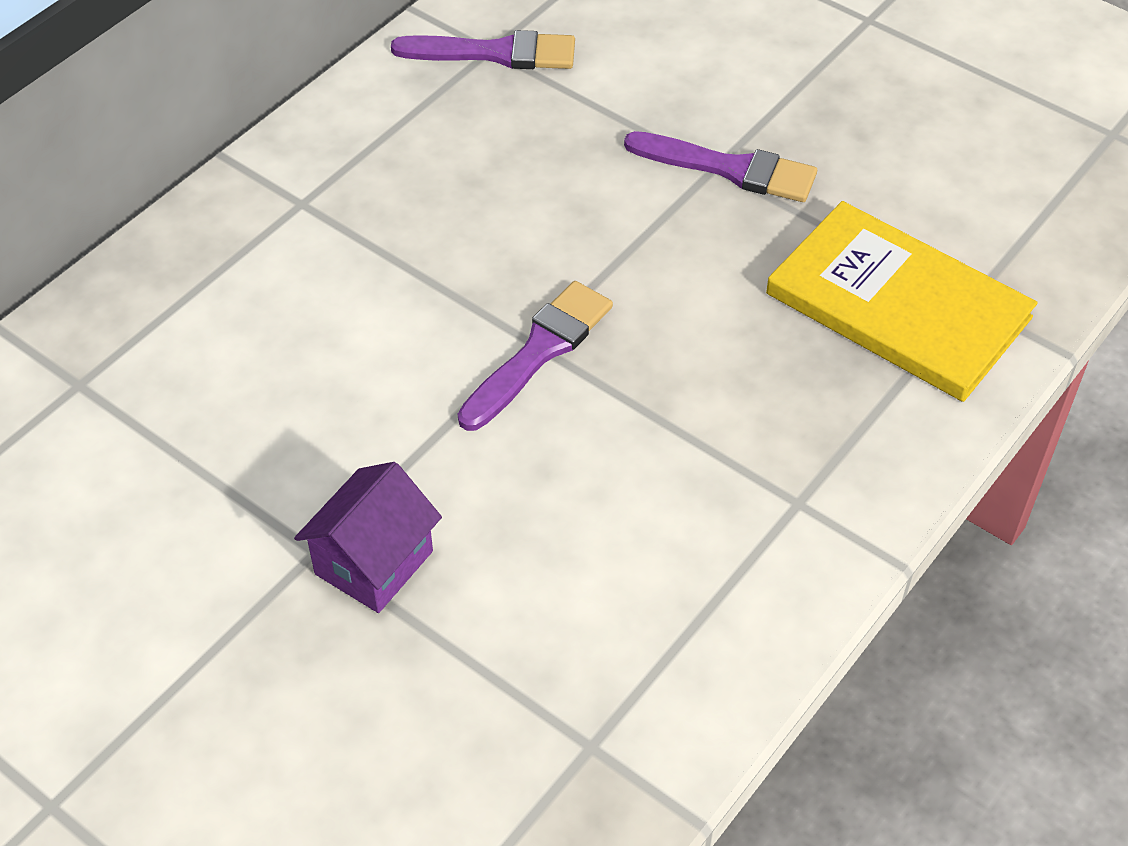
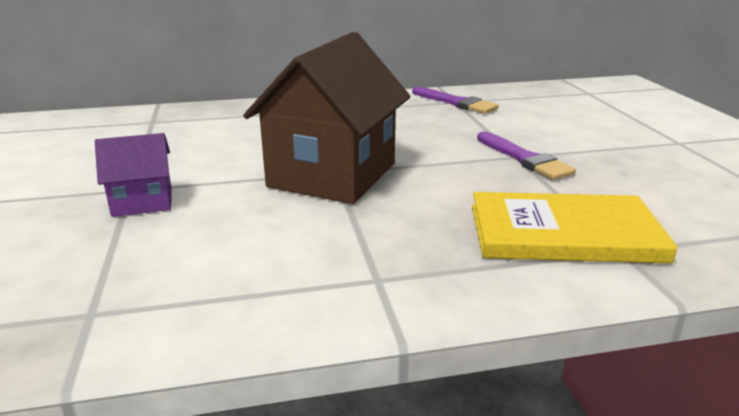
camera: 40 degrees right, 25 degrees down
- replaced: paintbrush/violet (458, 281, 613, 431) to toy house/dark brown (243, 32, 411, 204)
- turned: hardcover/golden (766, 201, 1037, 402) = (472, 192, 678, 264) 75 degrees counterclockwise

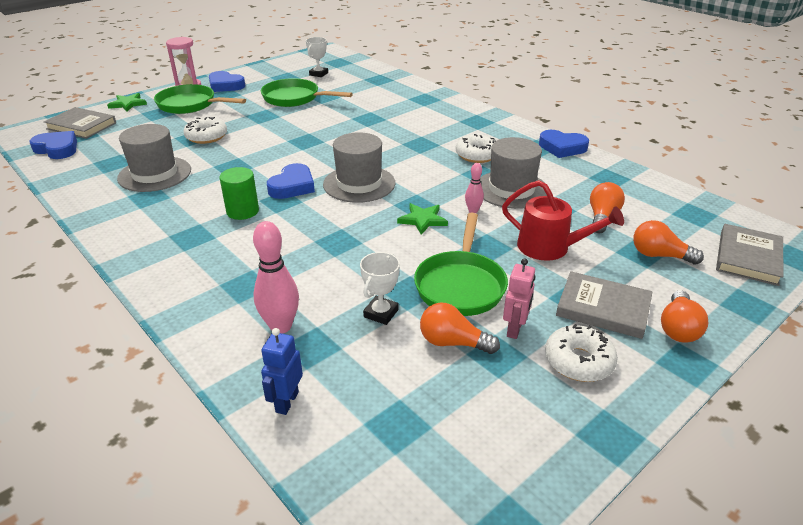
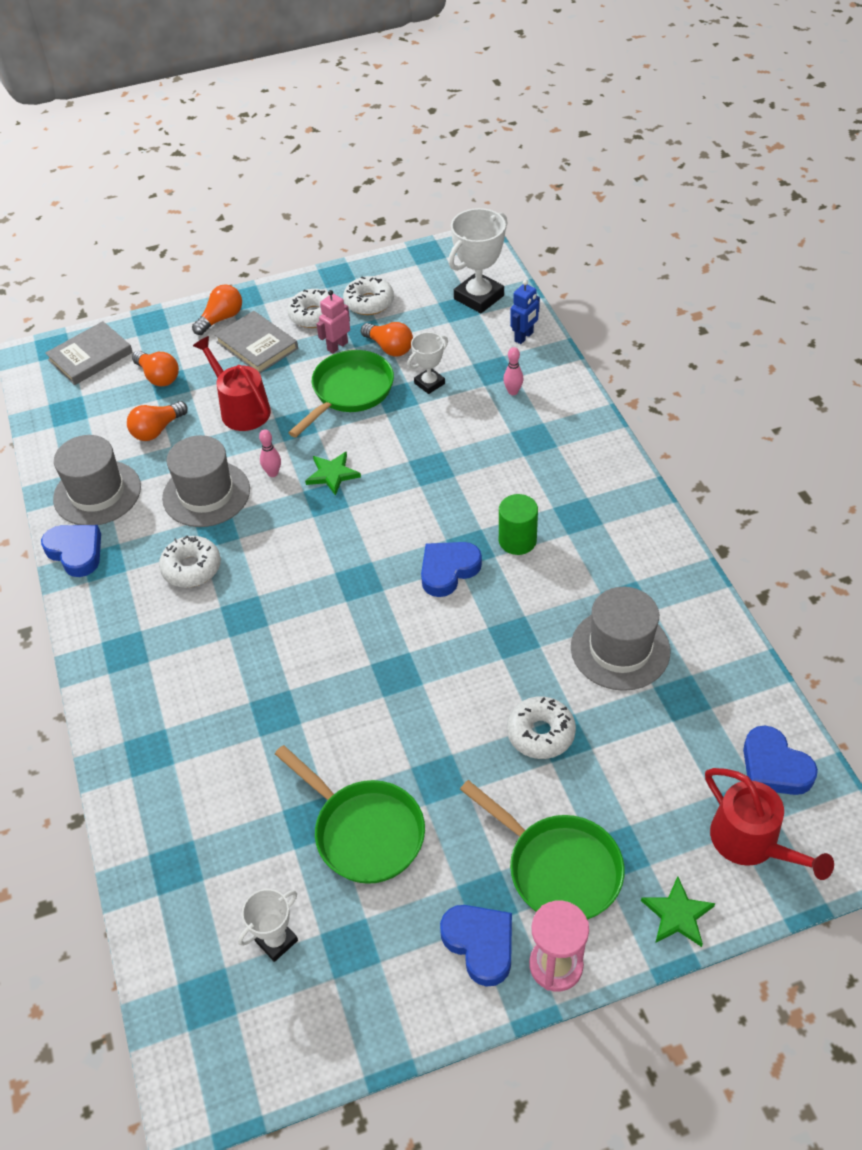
camera: 155 degrees left, 15 degrees up
- added: doughnut/pure white (343, 276, 394, 315)
- added: prize cup/pure white (448, 208, 507, 313)
- moved: top hat/gray (323, 132, 395, 203) to (53, 435, 141, 525)
- replaced: hardcover/gray (44, 107, 116, 139) to sprinkling can/red (705, 768, 834, 880)
- resized: bowling pin/rosy (253, 221, 299, 334) = (503, 347, 523, 395) x0.55

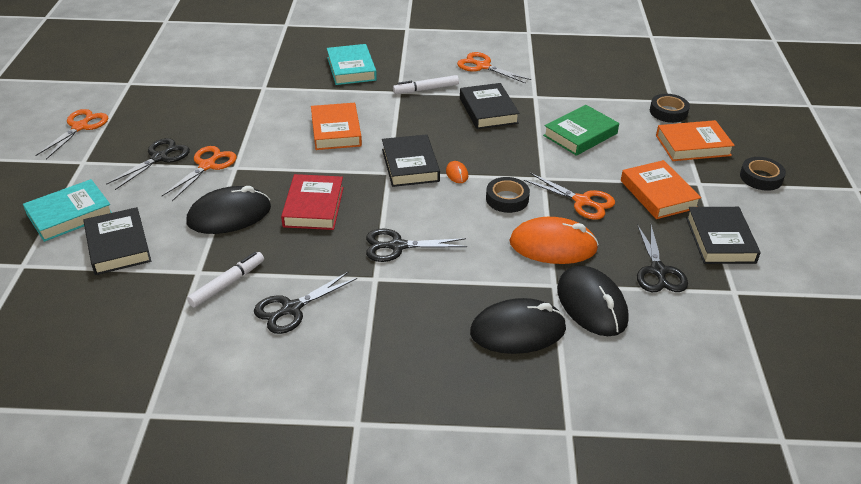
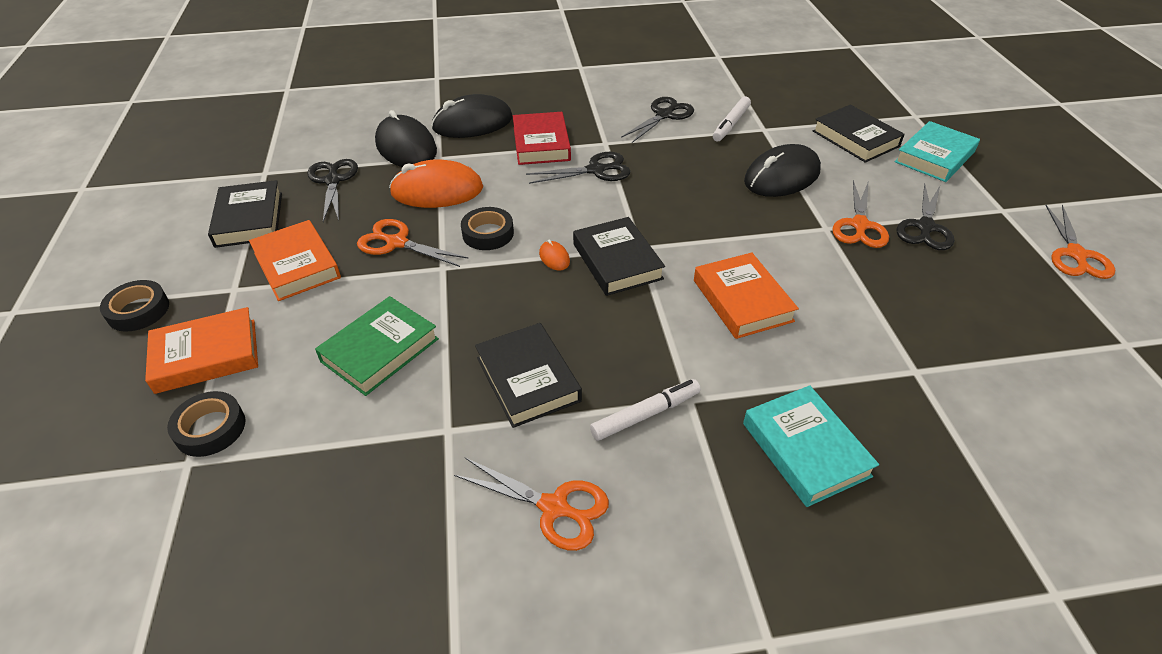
camera: 170 degrees right, 5 degrees up
- moved: hardcover/red (281, 174, 344, 230) to (513, 112, 571, 165)

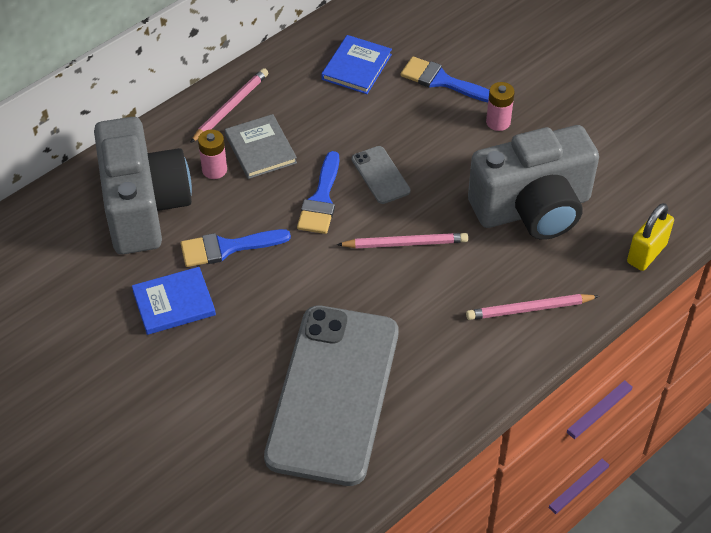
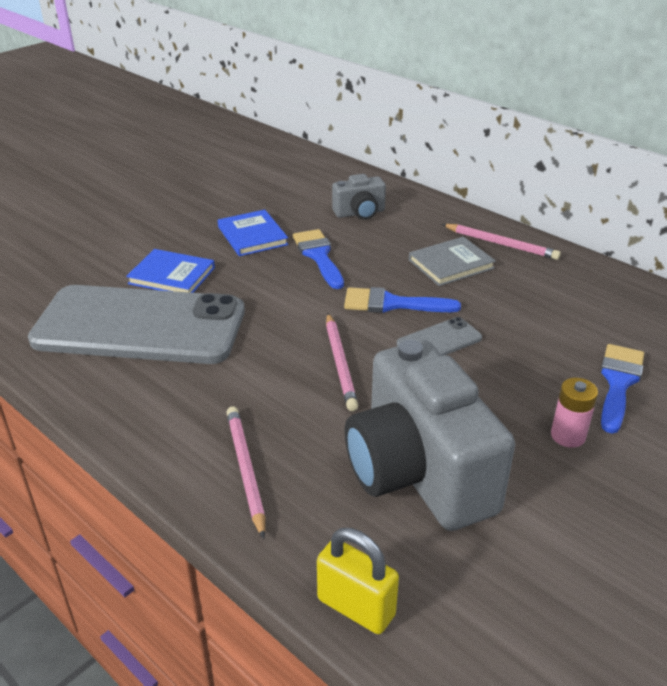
camera: 85 degrees right, 15 degrees down
- removed: AA battery/rosy (198, 129, 227, 179)
- moved: hardcover/cobalt (321, 35, 392, 94) to (126, 249, 215, 293)
- resized: photo camera/gray (94, 117, 192, 254) = (332, 174, 386, 220) x0.47

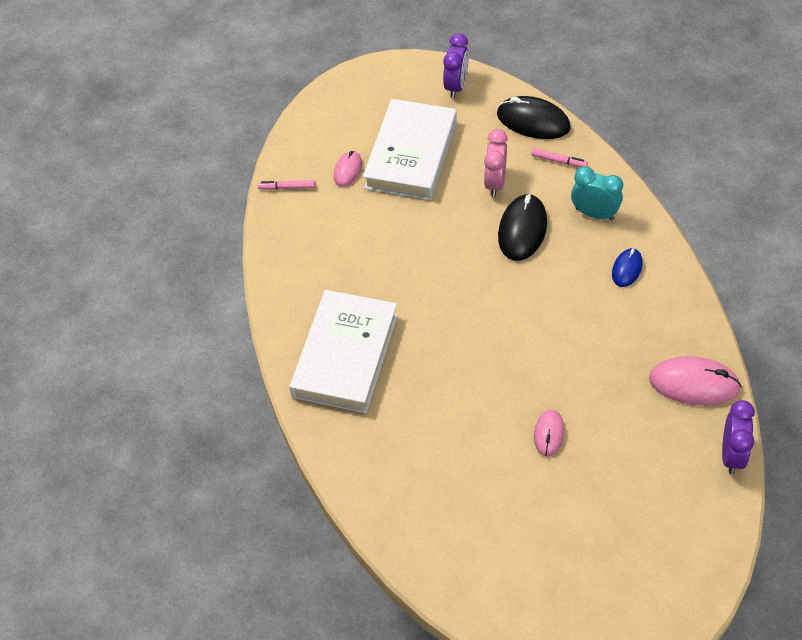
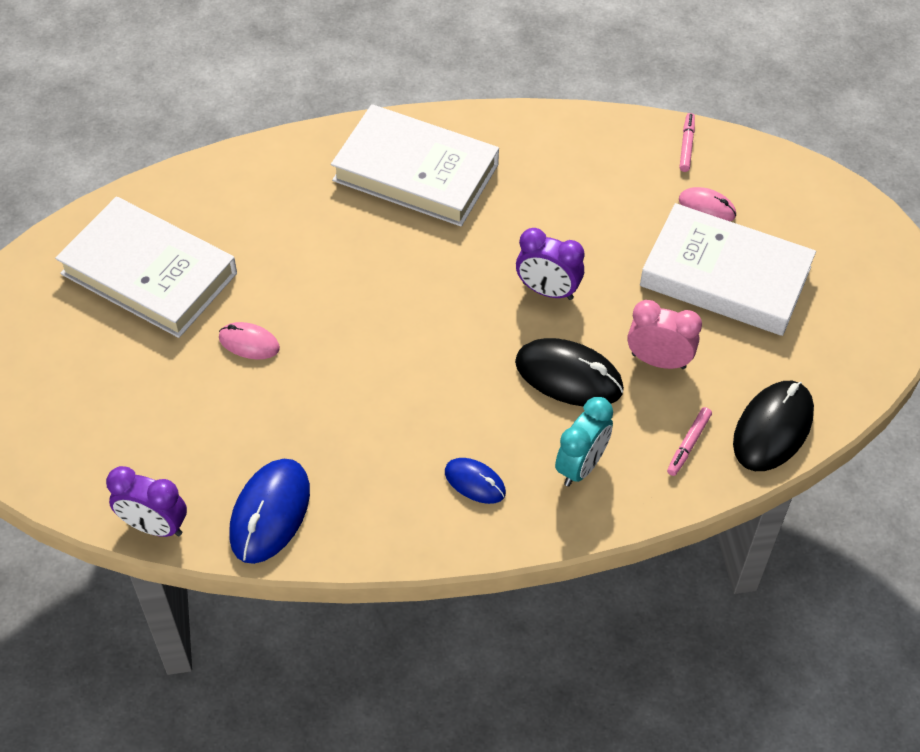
camera: 95 degrees right, 0 degrees up
- added: hardcover/pure white (55, 197, 237, 338)
- moved: alarm clock/violet (443, 33, 469, 98) to (516, 228, 584, 300)
- recoloured: mouse/rosy (649, 356, 741, 406) to mouse/cobalt (229, 459, 310, 564)

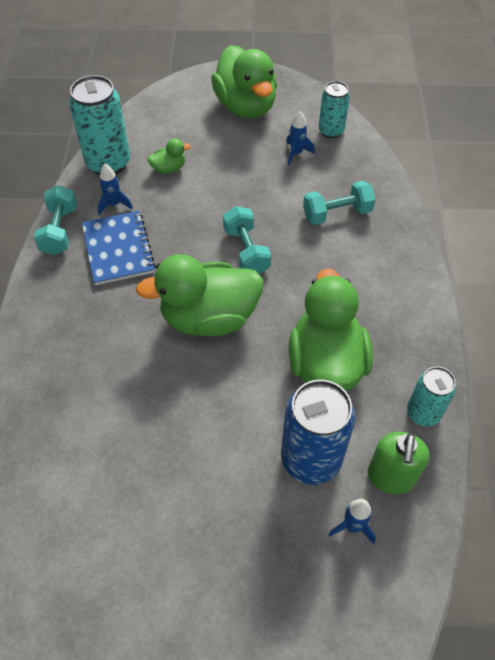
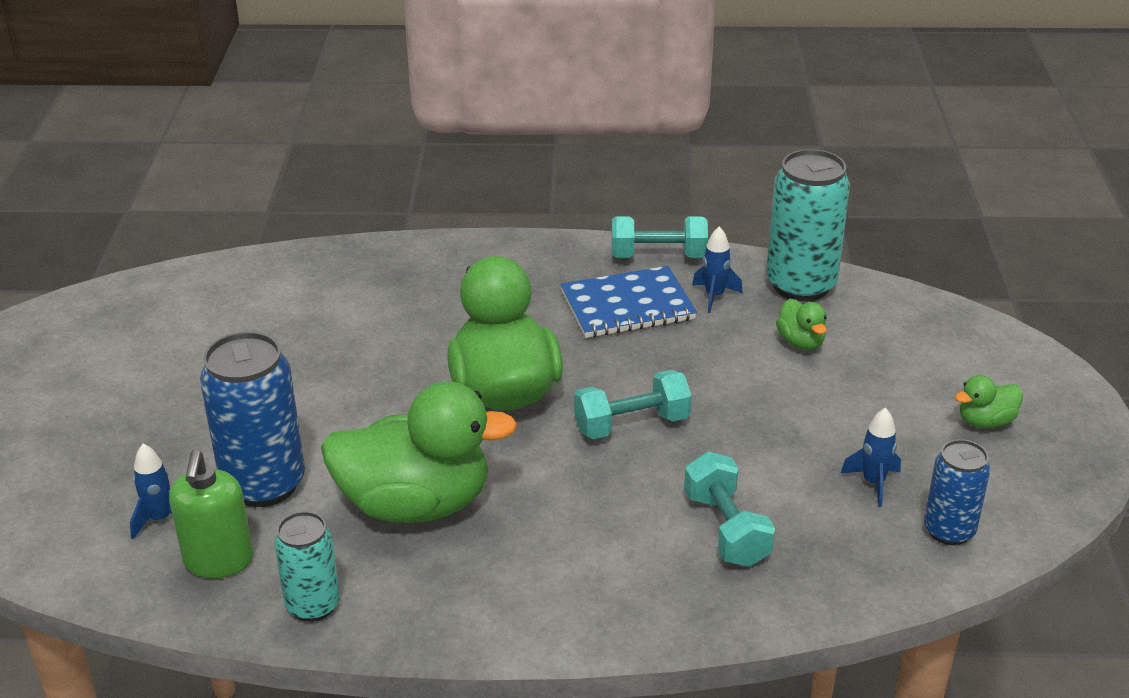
camera: 90 degrees right, 20 degrees down
- recoloured: can/aqua (319, 81, 350, 138) to can/cobalt (924, 439, 990, 545)
- turned: soap pump/leaf-green (368, 432, 429, 494) = (169, 450, 253, 578) 105 degrees counterclockwise
- resized: rubber duck/leaf-green (211, 45, 277, 118) = (955, 375, 1023, 428) x0.43

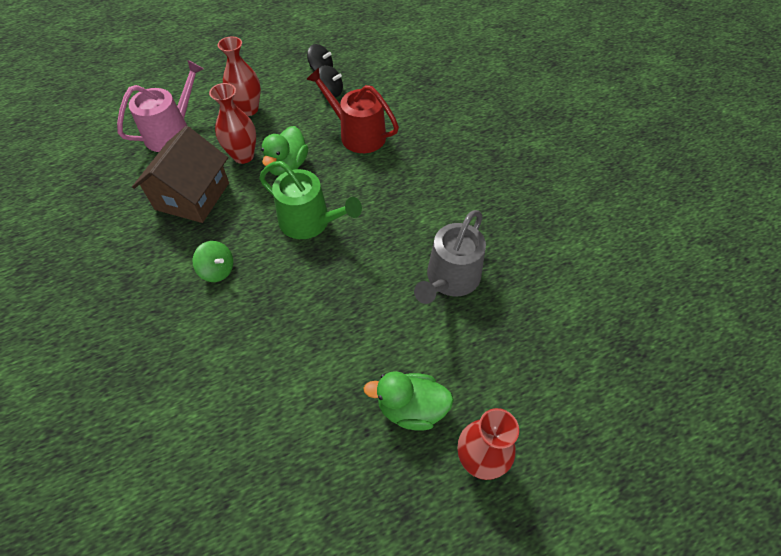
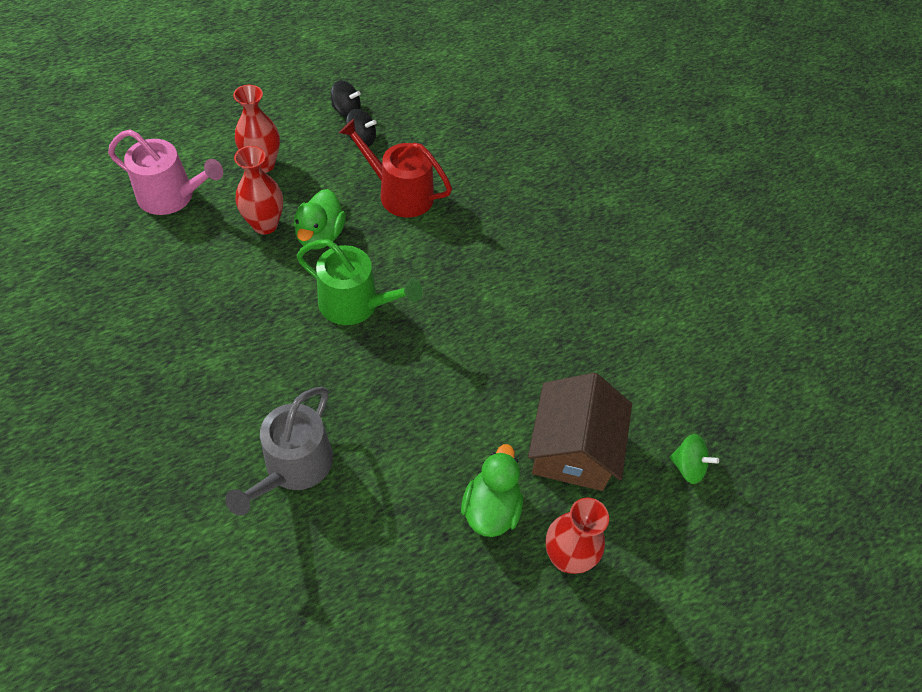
camera: 10 degrees left, 0 degrees up
- moved: toy house/dark brown (132, 126, 229, 223) to (528, 373, 632, 491)
- moved: whirligig/leaf-green (193, 241, 233, 282) to (670, 434, 719, 484)
- moved: sprinkling can/gray (414, 210, 486, 304) to (225, 387, 333, 516)
- turned: sprinkling can/rosy (117, 60, 204, 152) = (108, 129, 223, 215) 75 degrees clockwise
- turned: rubber duck/leaf-green (363, 371, 454, 431) = (461, 444, 523, 537) 105 degrees clockwise

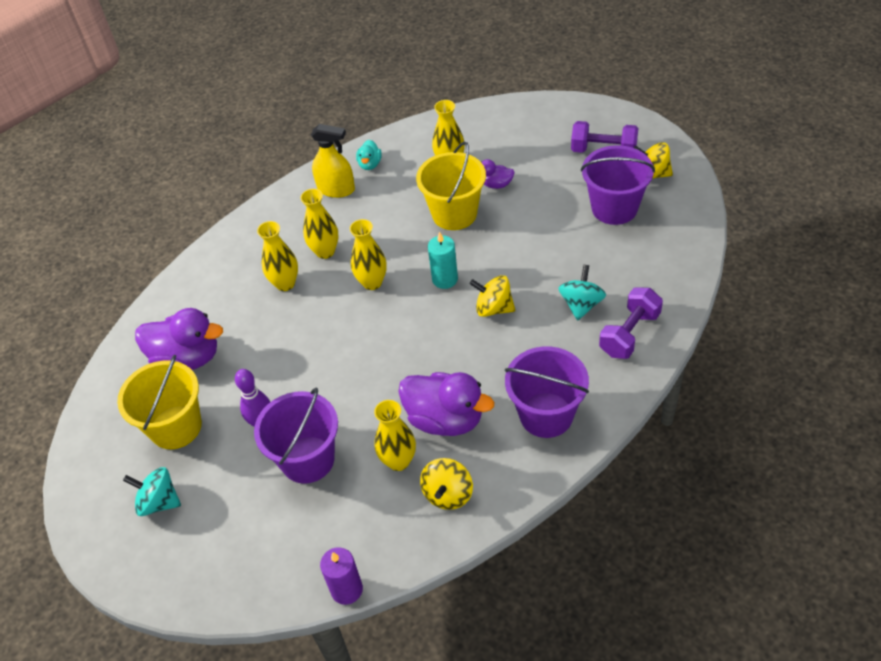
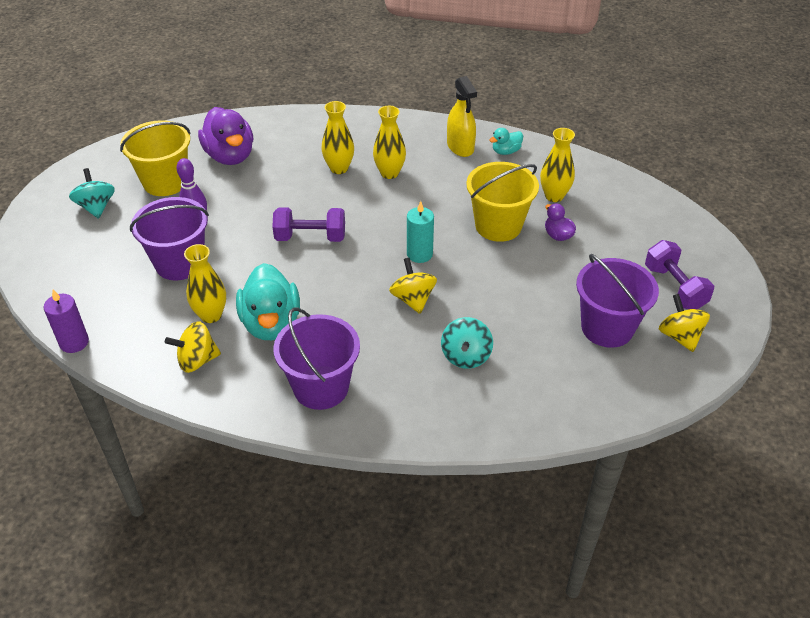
camera: 50 degrees right, 5 degrees down
- removed: flower vase/golden (350, 219, 387, 290)
- moved: hand weight/violet (599, 287, 663, 359) to (272, 207, 345, 242)
- recoloured: rubber duck/violet (398, 372, 494, 436) to rubber duck/aqua (236, 263, 300, 340)
- turned: whirligig/aqua (558, 265, 606, 321) = (441, 317, 493, 369) 120 degrees clockwise

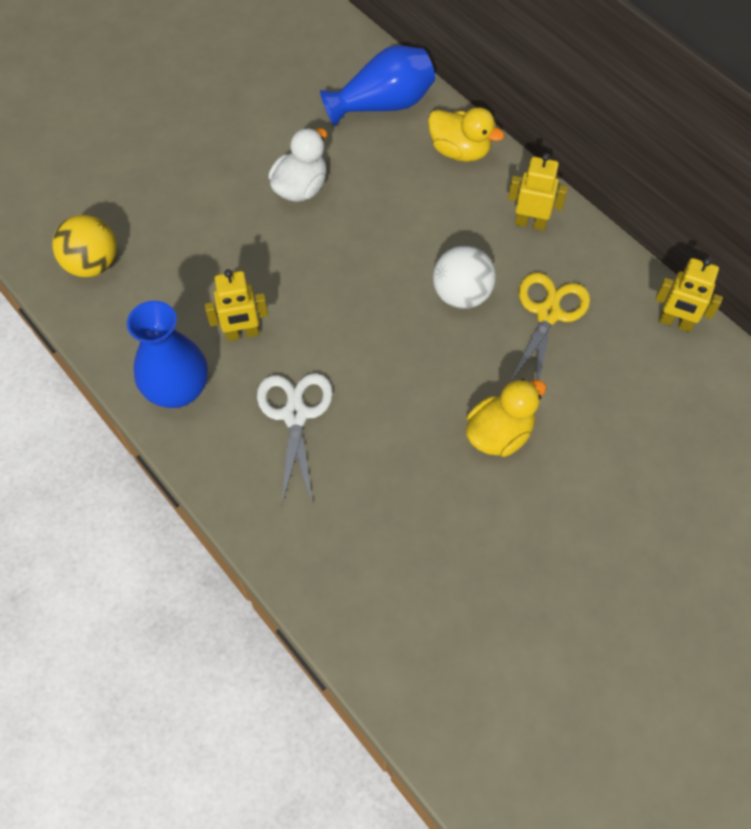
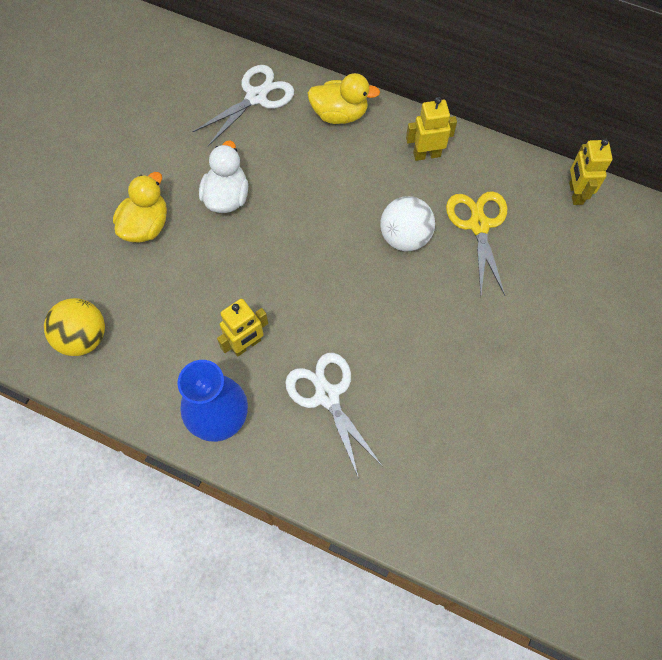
camera: 25 degrees left, 5 degrees up
- moved: rubber duck/golden (466, 379, 546, 457) to (113, 172, 167, 243)
- replaced: flower vase/cobalt (320, 45, 435, 127) to shears/pure white (192, 65, 294, 146)
- turned: toy robot/golden (655, 258, 723, 332) = (569, 138, 613, 205) 90 degrees clockwise

